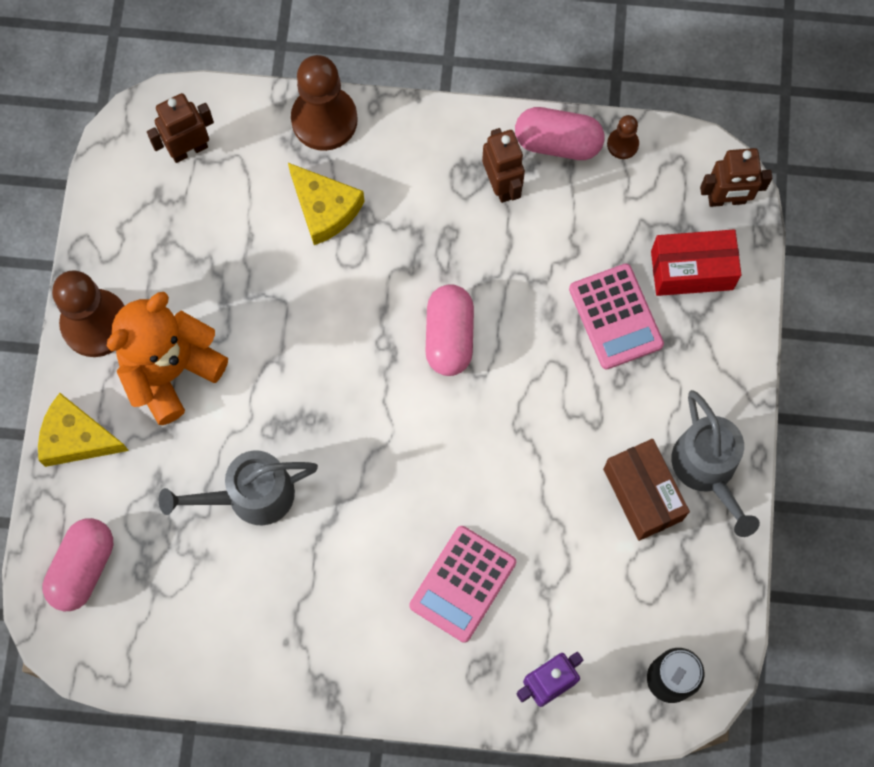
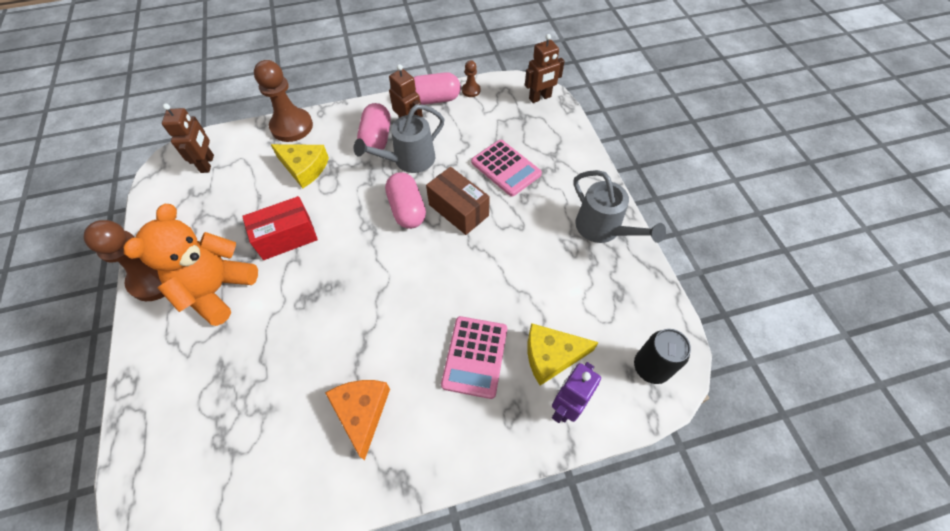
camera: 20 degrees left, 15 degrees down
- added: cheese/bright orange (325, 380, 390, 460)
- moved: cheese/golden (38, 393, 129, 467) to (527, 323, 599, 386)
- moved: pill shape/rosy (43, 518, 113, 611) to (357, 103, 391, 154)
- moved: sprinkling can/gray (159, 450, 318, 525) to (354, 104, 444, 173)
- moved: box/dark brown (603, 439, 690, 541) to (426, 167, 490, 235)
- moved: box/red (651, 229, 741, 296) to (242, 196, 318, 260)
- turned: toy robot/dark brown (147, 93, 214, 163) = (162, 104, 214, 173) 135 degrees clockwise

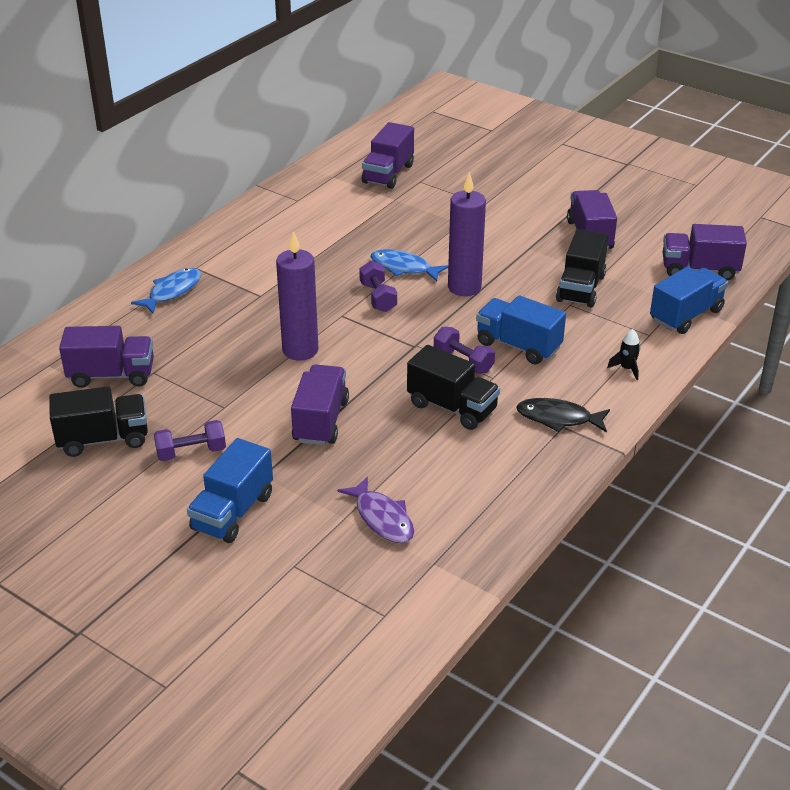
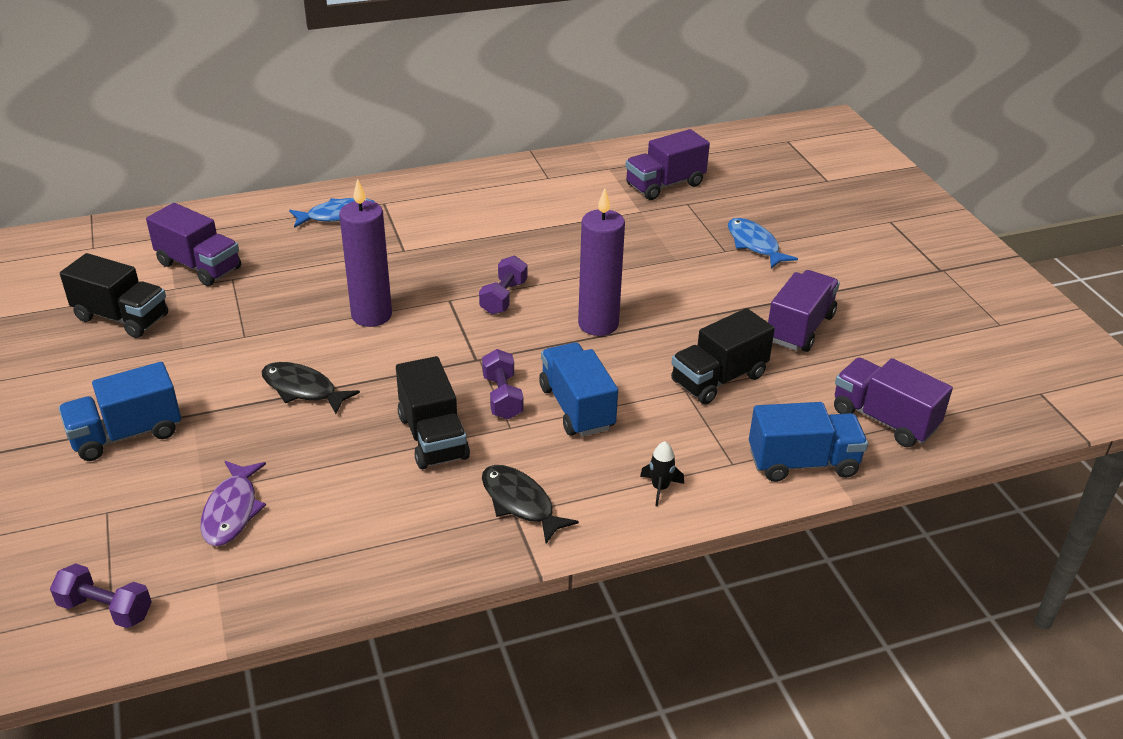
camera: 35 degrees right, 0 degrees up
- moved: hand weight/violet (154, 420, 226, 461) to (50, 563, 152, 628)
- moved: toy fish/cobalt (370, 249, 448, 282) to (728, 218, 798, 268)
- replaced: toy truck/violet (291, 364, 349, 445) to toy fish/black (261, 362, 360, 414)

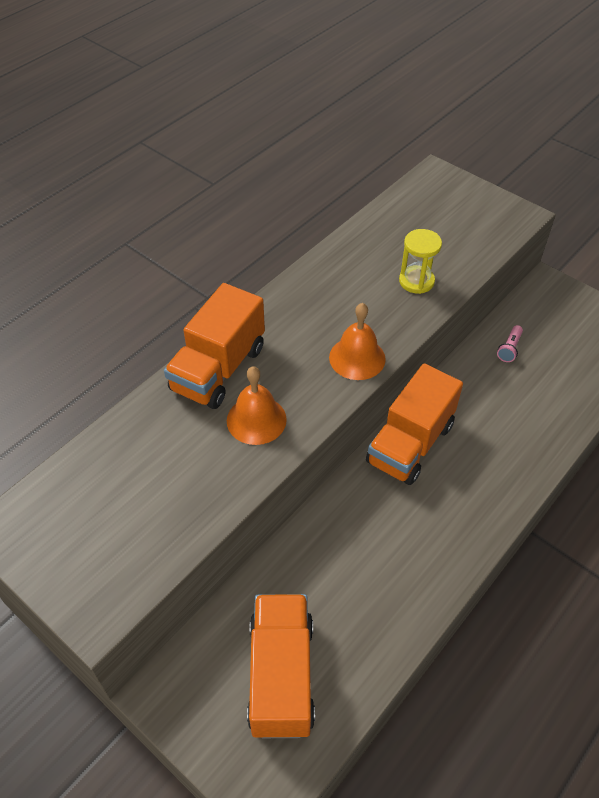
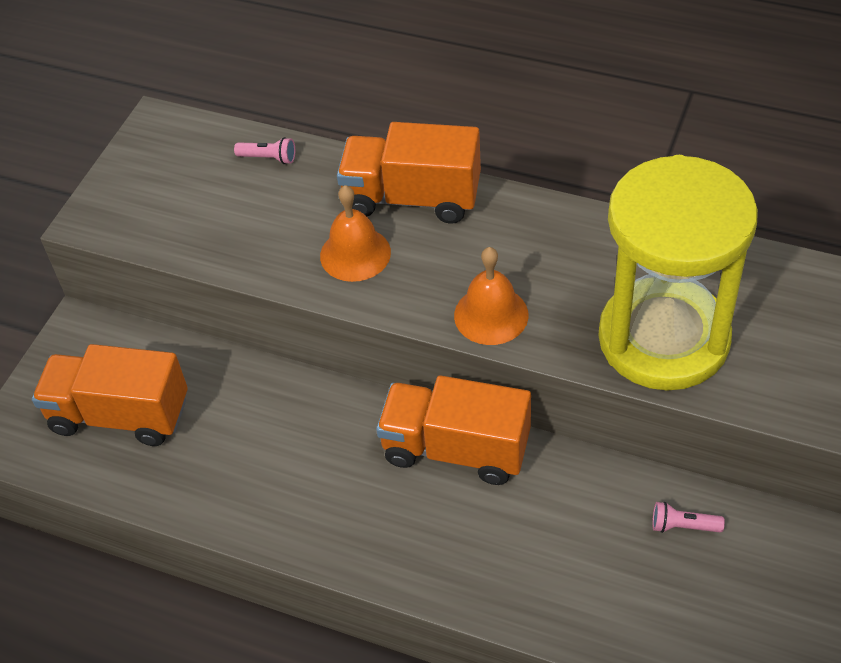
camera: 75 degrees right, 0 degrees up
- added: torch/rosy (234, 137, 295, 164)
- turned: toy truck/bright orange (247, 594, 315, 738) = (32, 344, 188, 446) 150 degrees counterclockwise
- resized: sand timer/golden (399, 229, 442, 294) = (598, 155, 758, 391) x2.50

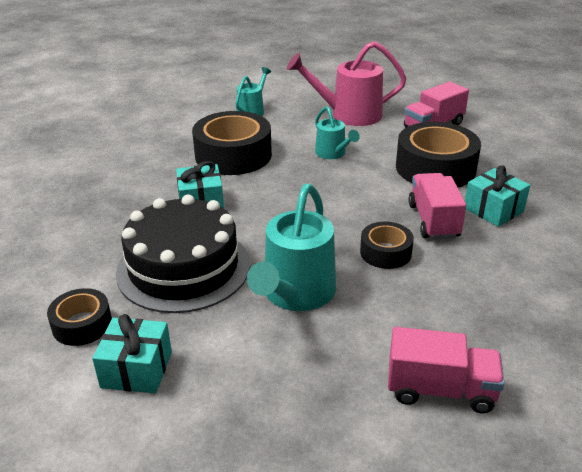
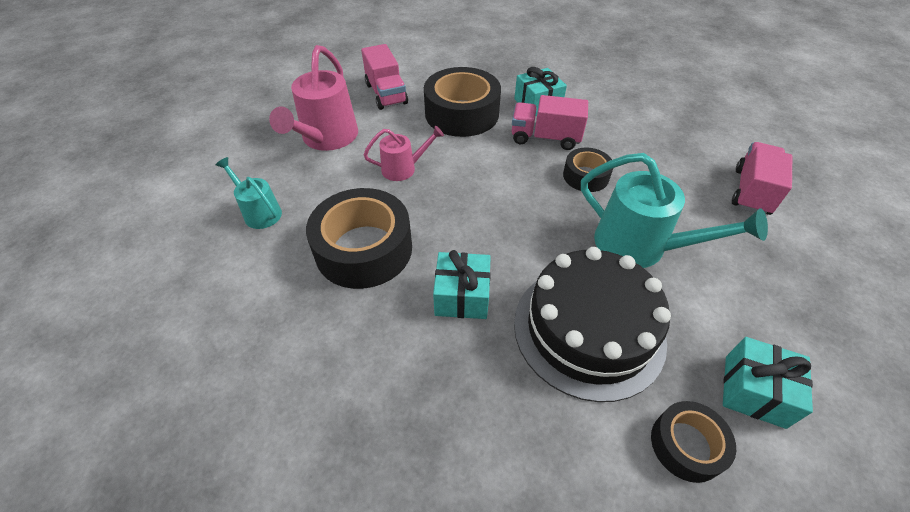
camera: 75 degrees left, 15 degrees up
- recoloured: sprinkling can/aqua (315, 106, 360, 159) to sprinkling can/rosy (364, 126, 444, 181)

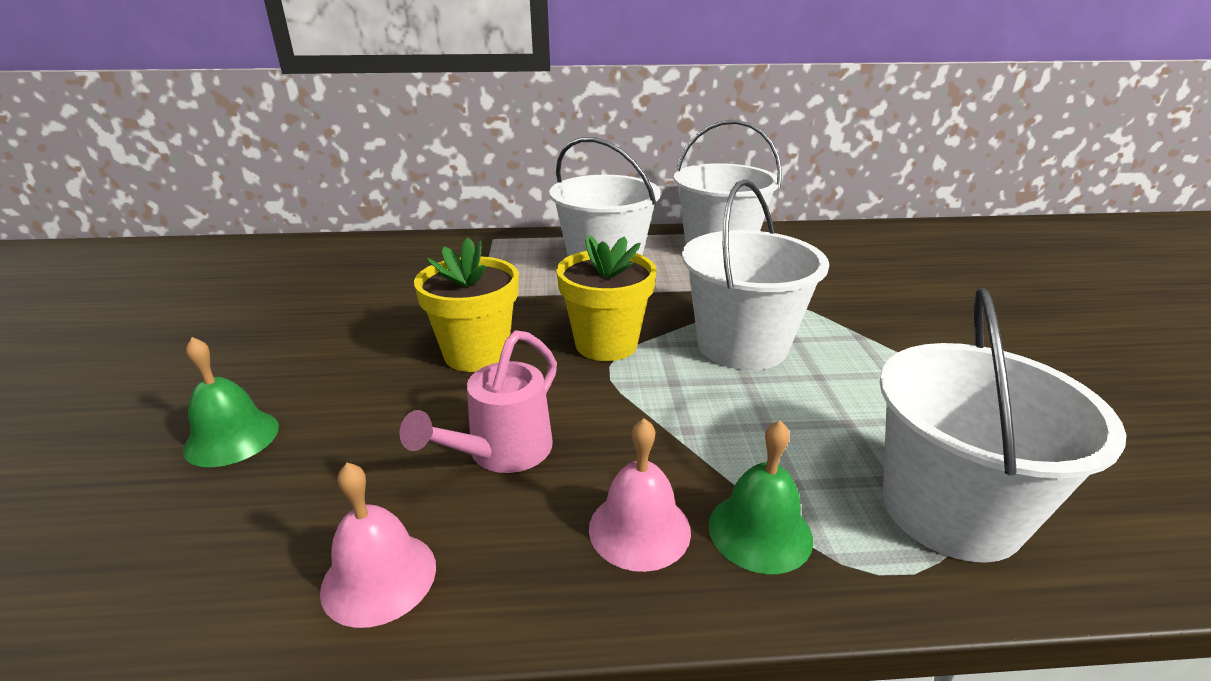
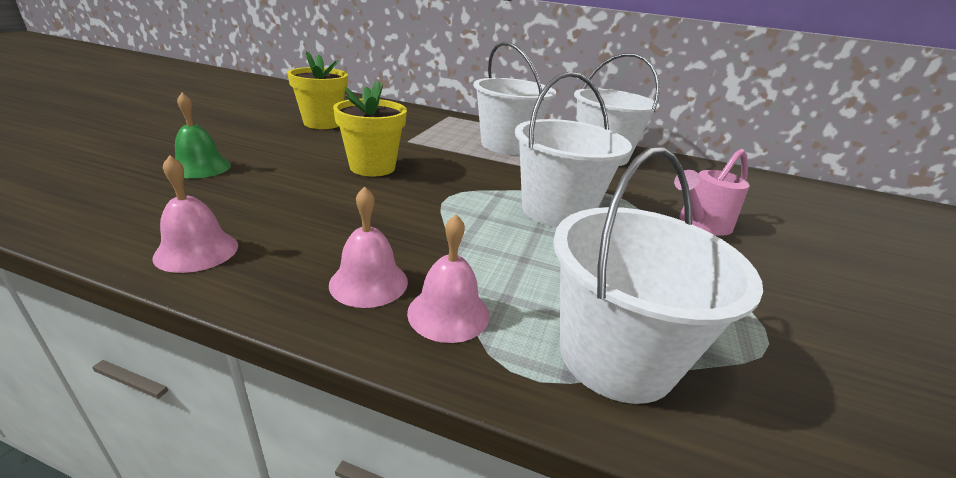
camera: 20 degrees right, 0 degrees up
- moved: sprinkling can/rosy (399, 330, 557, 473) to (674, 149, 750, 236)
- moved: plant pot/golden (556, 235, 657, 361) to (287, 51, 348, 129)
- recoloured: hand bell/leaf-green (708, 420, 813, 574) to hand bell/rosy (407, 214, 490, 343)

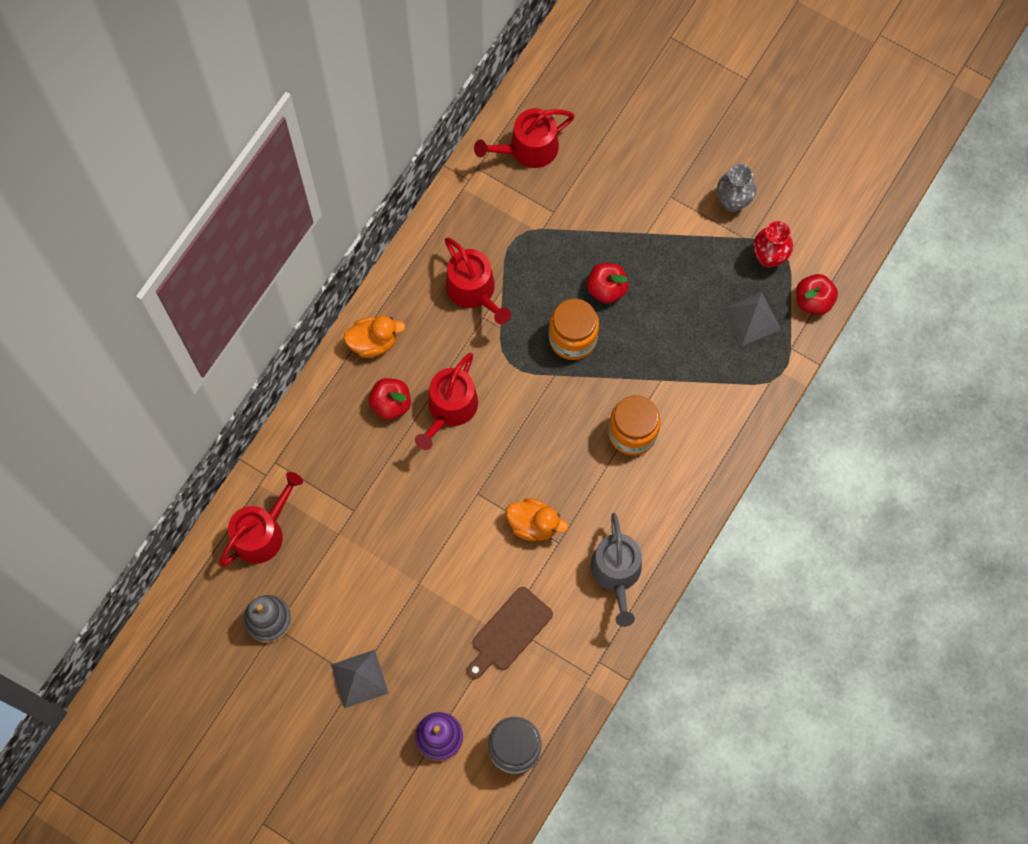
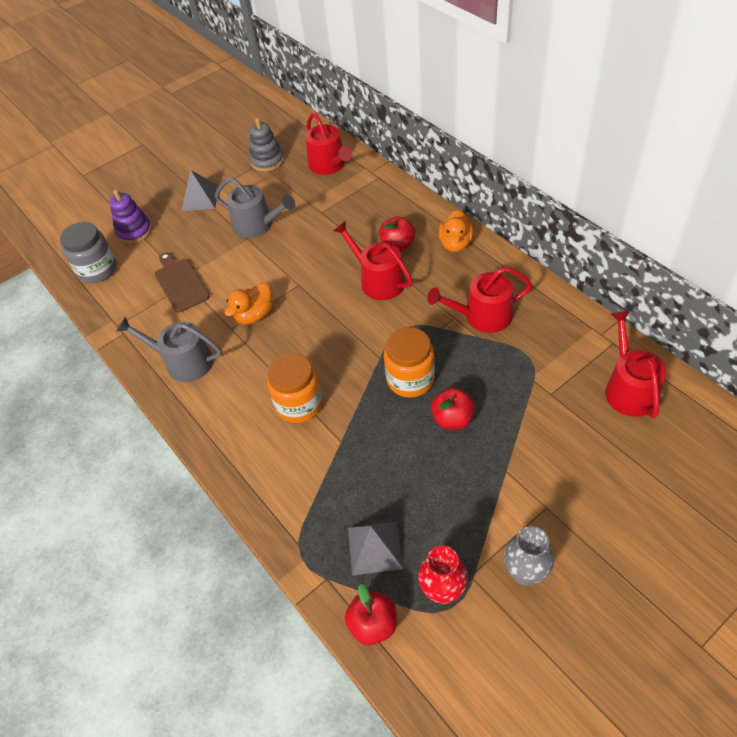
camera: 115 degrees right, 20 degrees down
- added: sprinkling can/gray (215, 177, 295, 238)

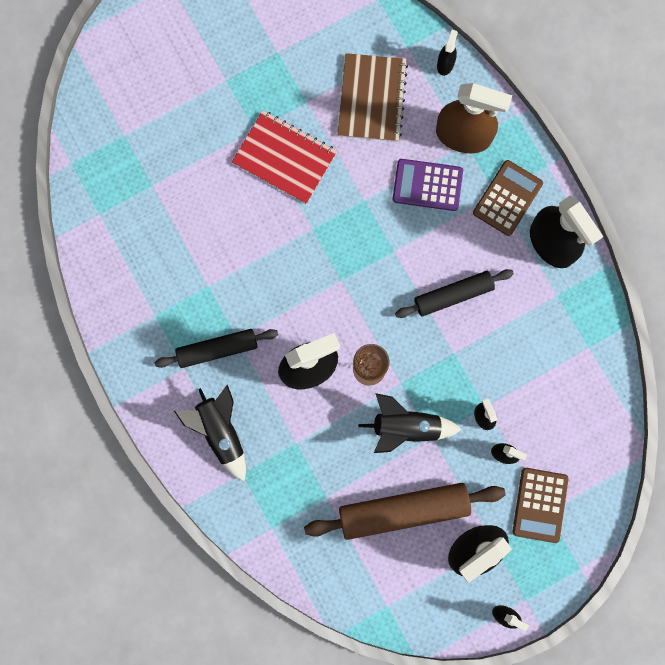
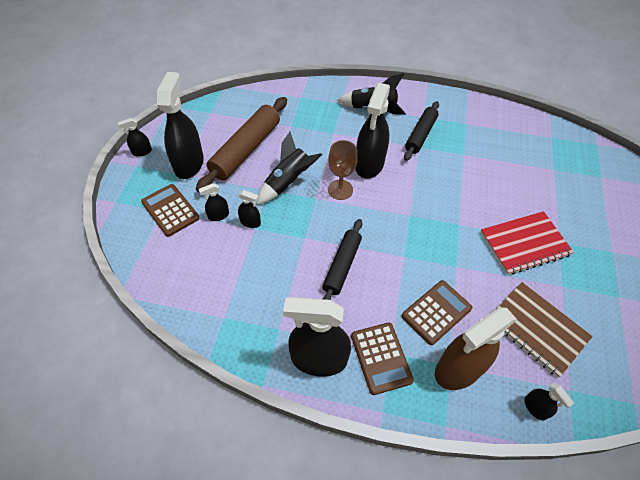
camera: 130 degrees right, 25 degrees down
- recoloured: calculator/violet (393, 159, 463, 211) to calculator/dark brown (402, 280, 472, 345)

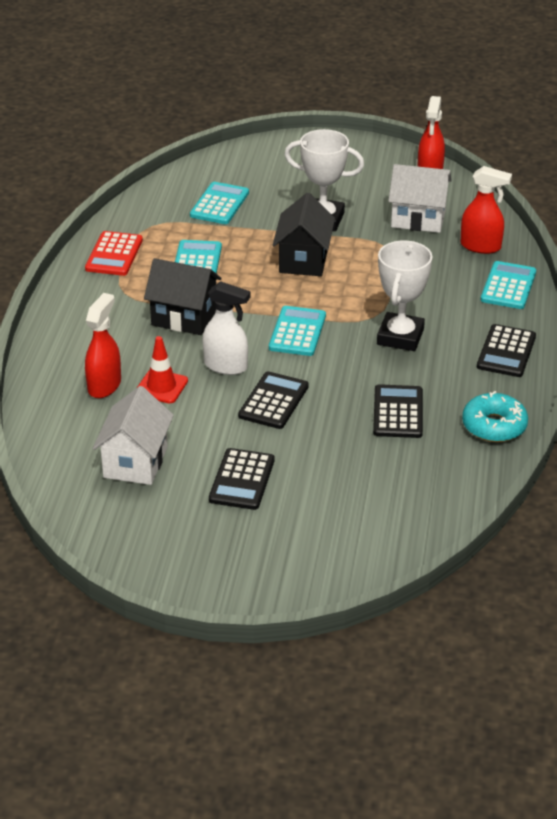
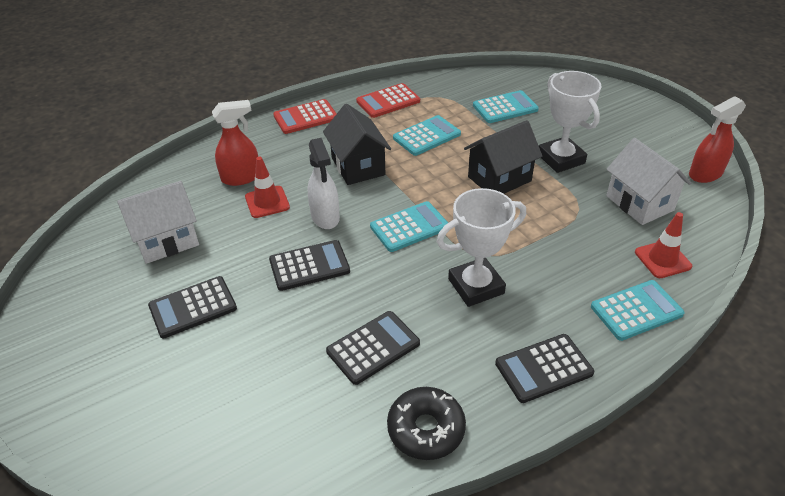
camera: 50 degrees right, 5 degrees up
- added: calculator/red (273, 99, 337, 134)
- replaced: spray bottle/red (461, 166, 512, 254) to road cone/red (635, 212, 692, 278)
- recoloured: doughnut/aqua (462, 391, 528, 442) to doughnut/black (387, 387, 466, 460)

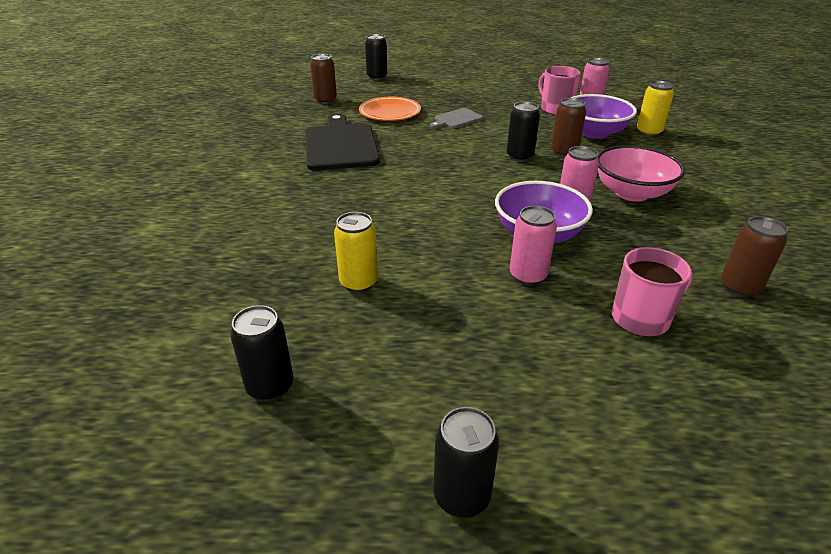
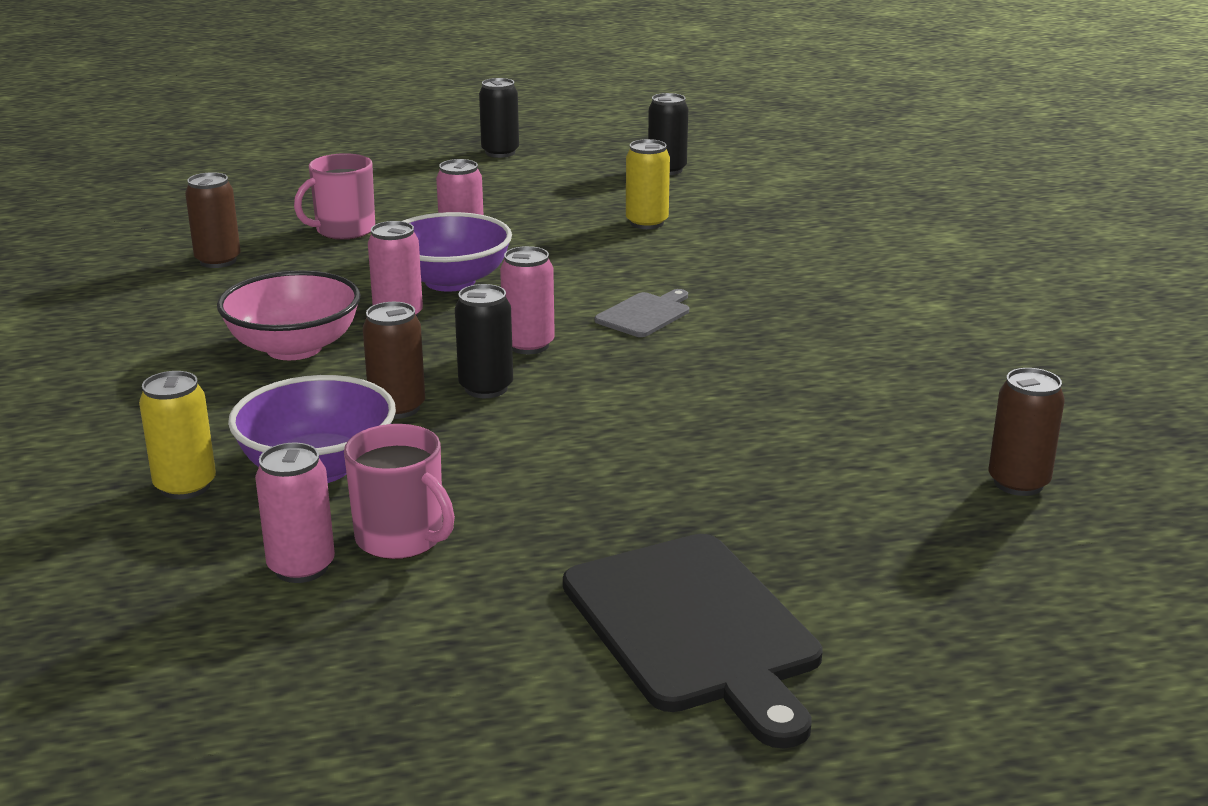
camera: 165 degrees right, 10 degrees down
- removed: plate/bright orange (359, 97, 421, 121)
- removed: can/black (365, 34, 387, 80)
- added: can/rosy (500, 246, 555, 354)
- moved: bread board/black (305, 114, 380, 171) to (563, 534, 823, 748)
- moved: bread board/gray (430, 108, 483, 128) to (595, 289, 689, 337)

